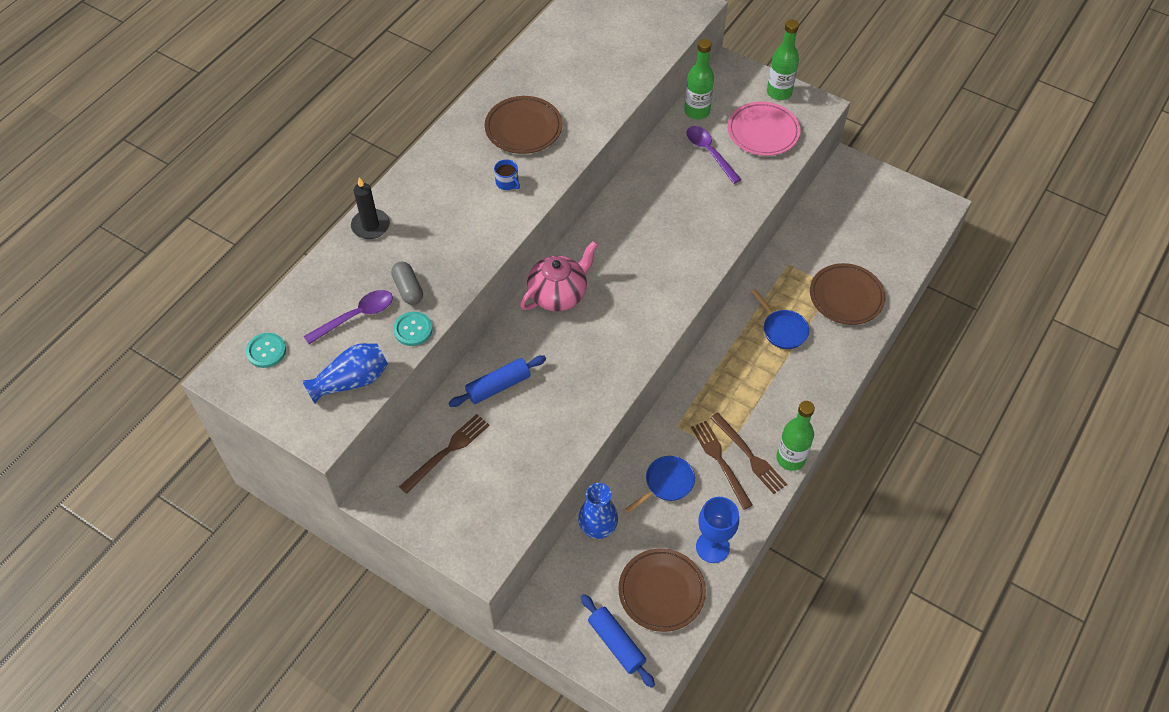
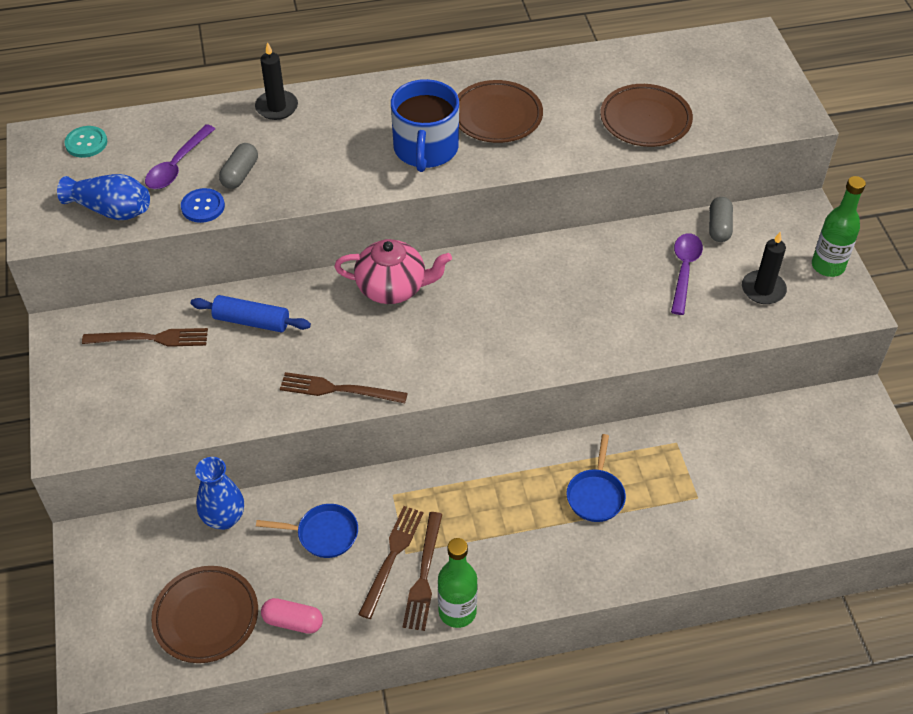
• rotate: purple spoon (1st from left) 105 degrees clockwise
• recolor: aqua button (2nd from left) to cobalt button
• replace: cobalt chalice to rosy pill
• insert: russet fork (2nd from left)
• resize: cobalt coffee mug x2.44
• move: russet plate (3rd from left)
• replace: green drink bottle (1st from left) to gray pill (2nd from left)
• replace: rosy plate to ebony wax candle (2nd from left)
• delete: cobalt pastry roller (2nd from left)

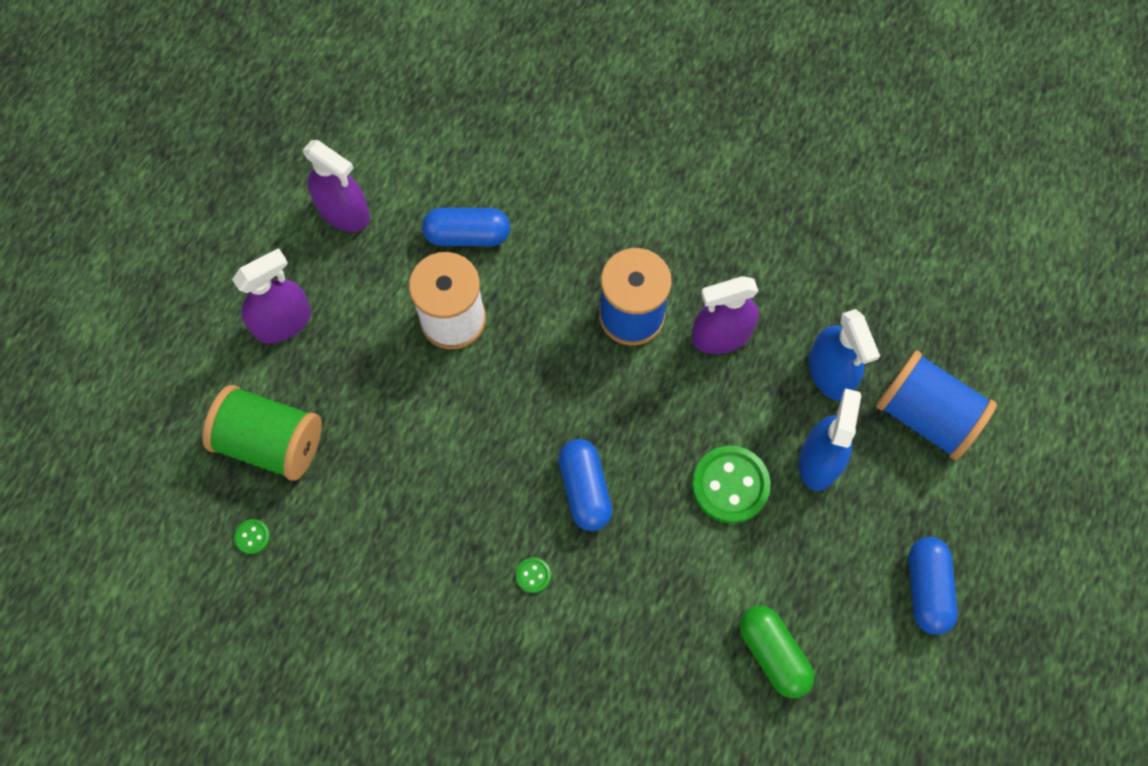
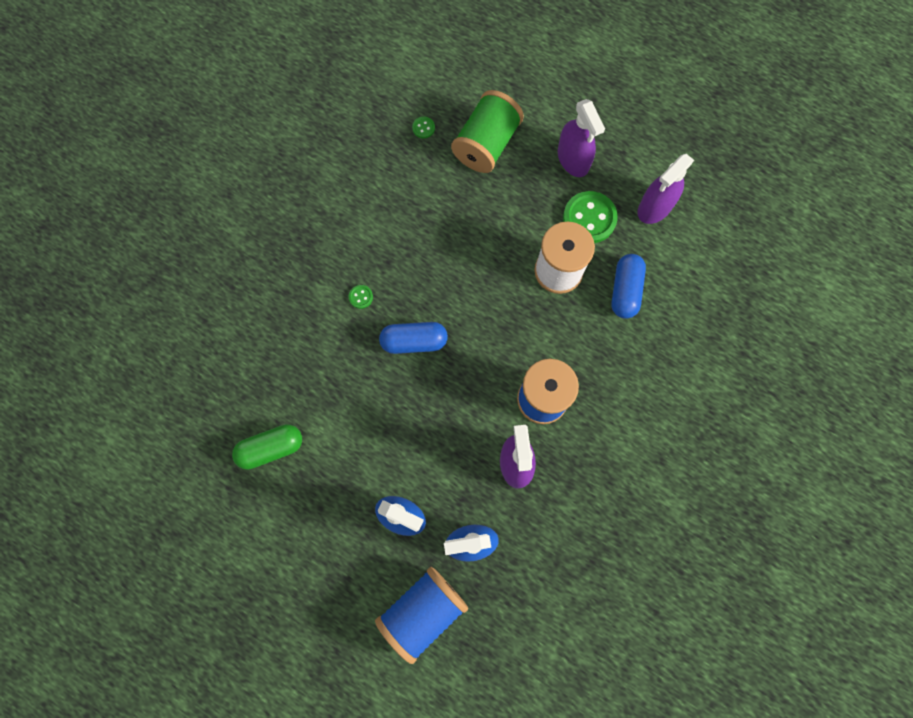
• move: green button (3rd from left)
• delete: cobalt pill (3rd from left)

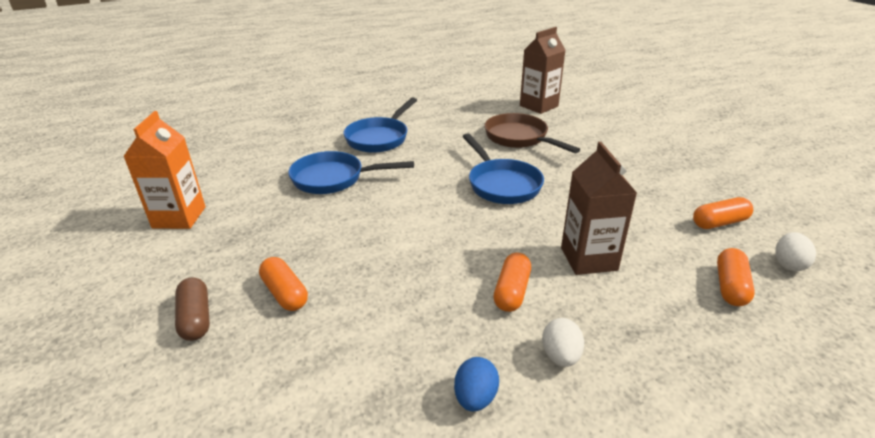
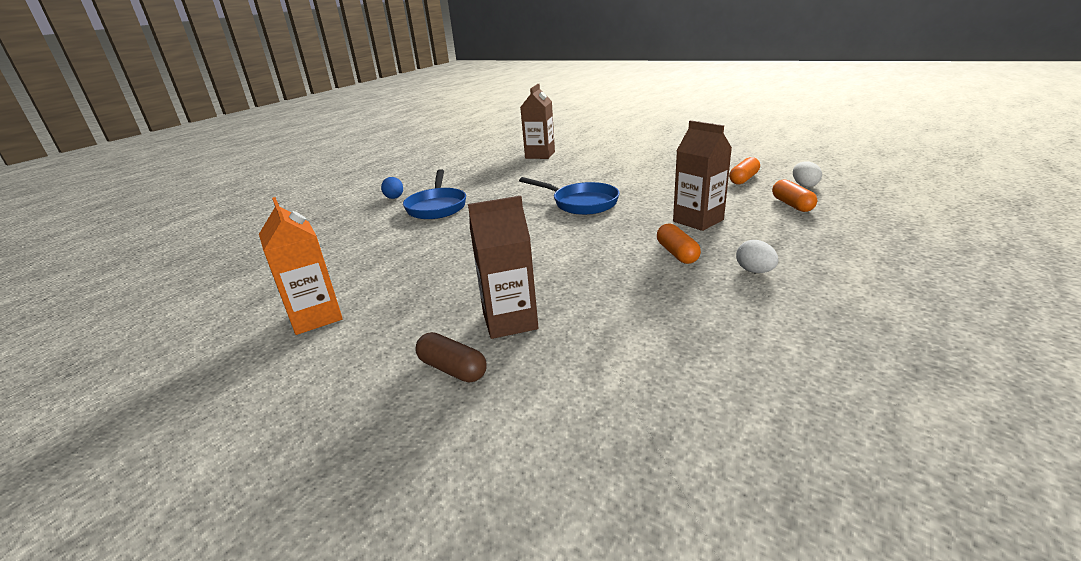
• move: cobalt egg
• replace: orange pill (1st from left) to russet carton (1st from left)
• delete: cobalt skillet (1st from left)
• delete: russet skillet

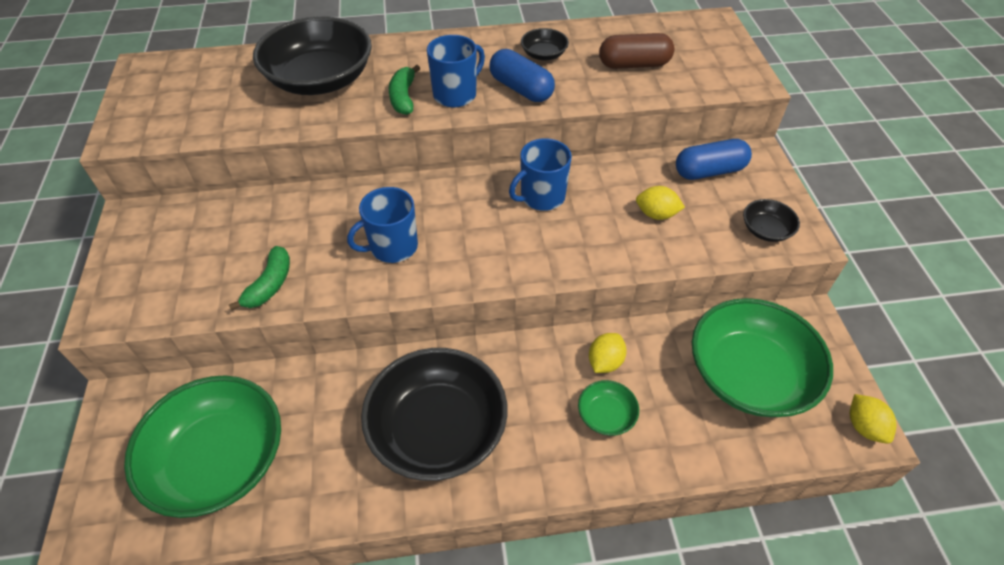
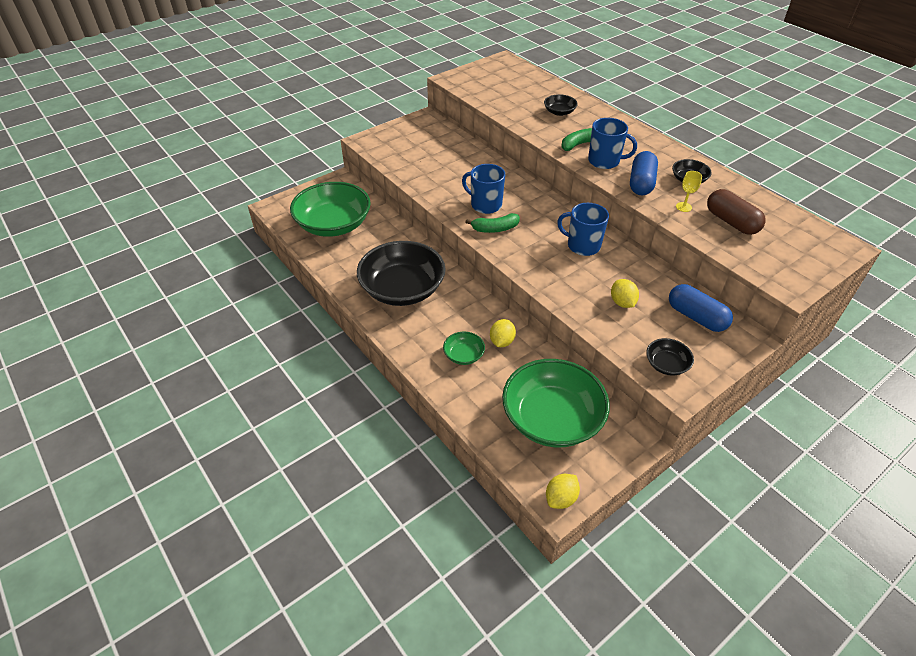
• move: green toy banana (1st from left)
• rotate: bright yellow lemon (1st from left) 75 degrees counterclockwise
• resize: ebony bowl (1st from left in the first image) x0.44
• insert: bright yellow chalice

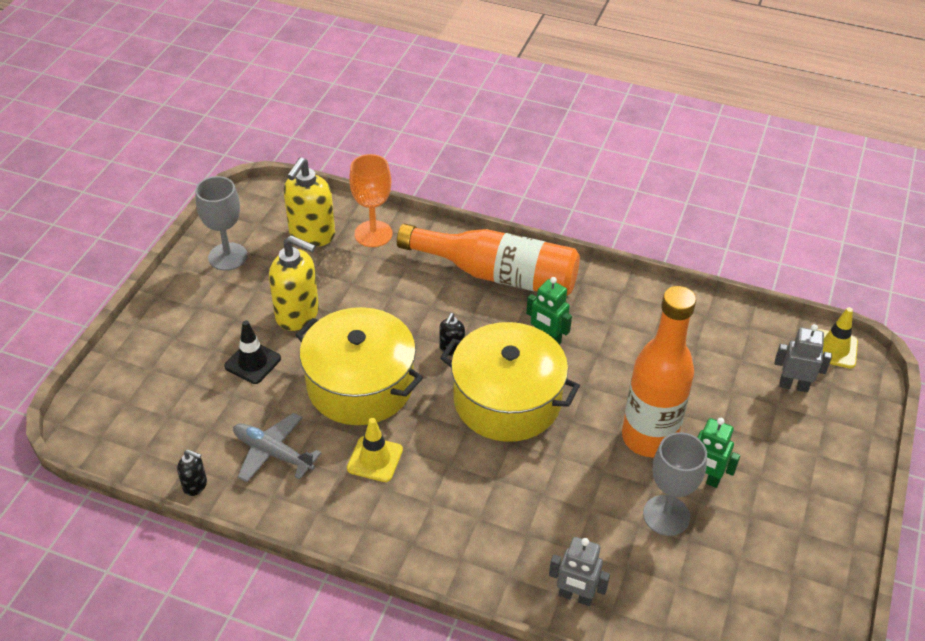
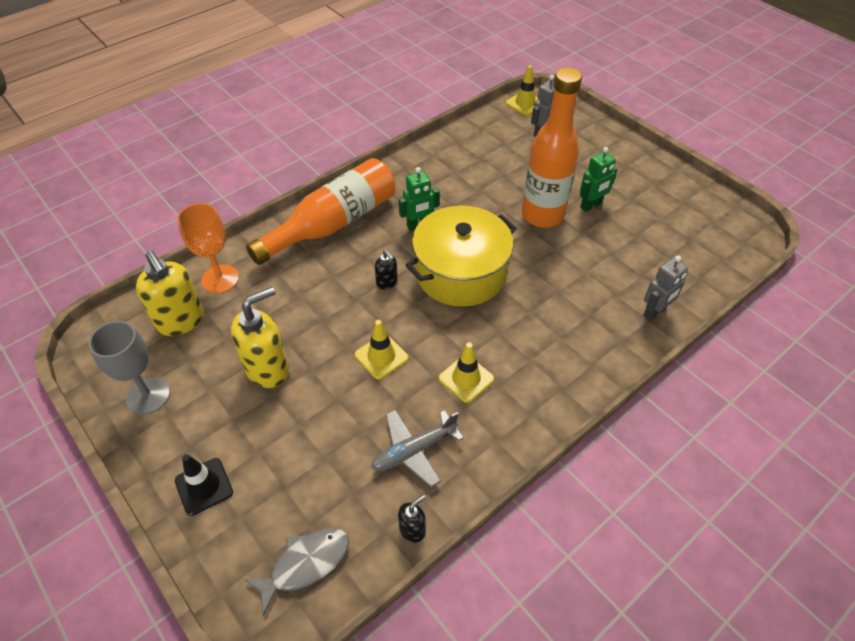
• move: ebony road cone
• insert: gray fish figure
• replace: bright yellow stockpot (1st from left) to bright yellow road cone (1st from left)
• delete: gray chalice (2nd from left)

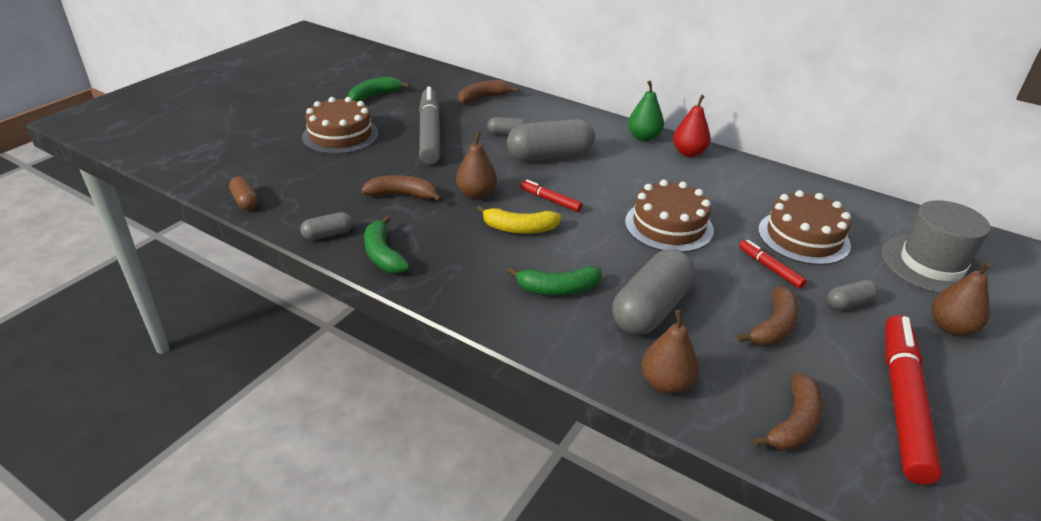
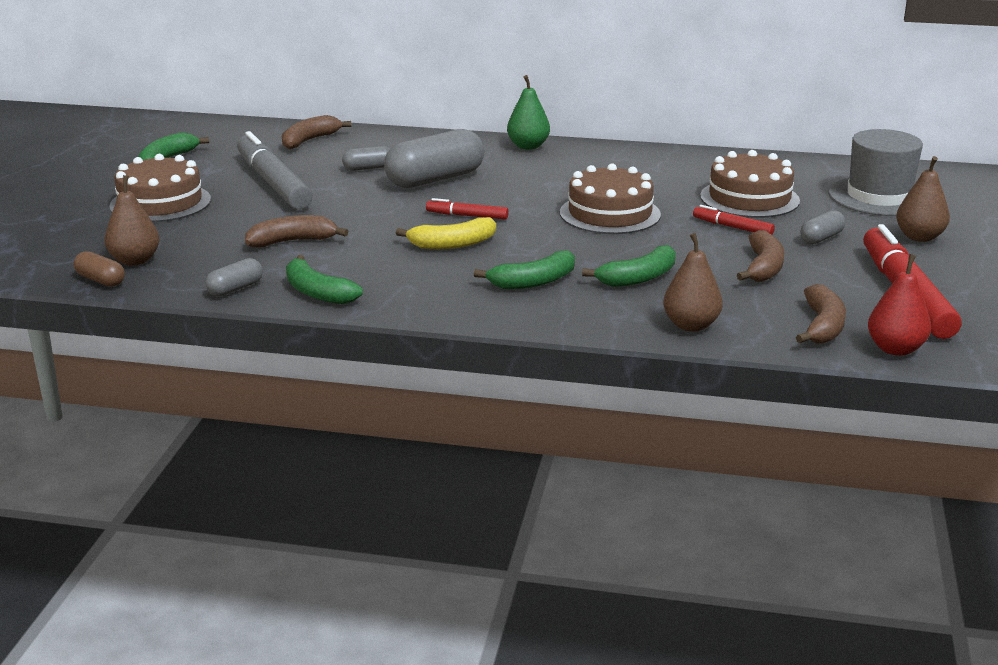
• move: russet pear fruit (1st from left)
• replace: gray pill (4th from left) to green toy banana (4th from left)
• move: red pear fruit

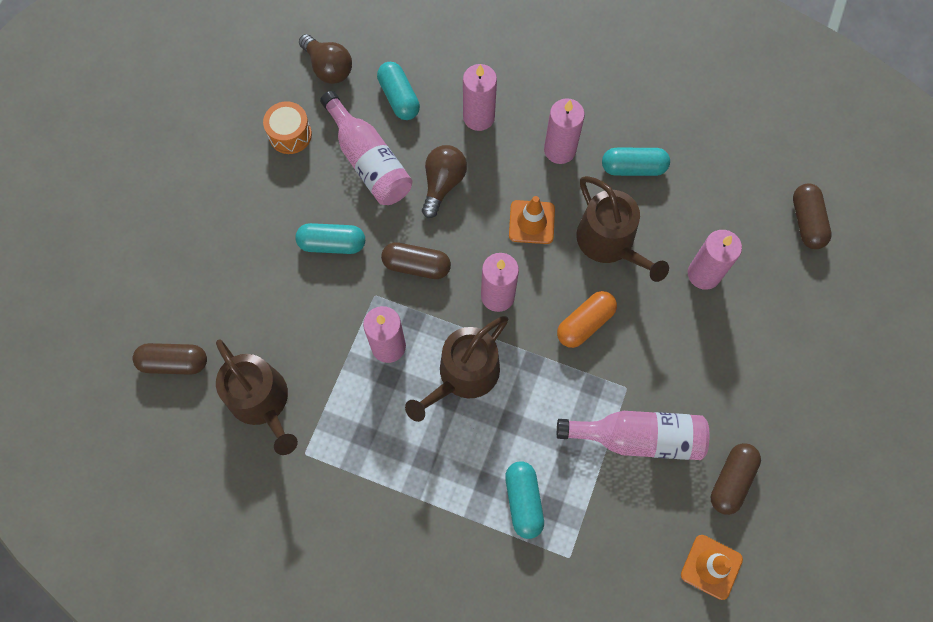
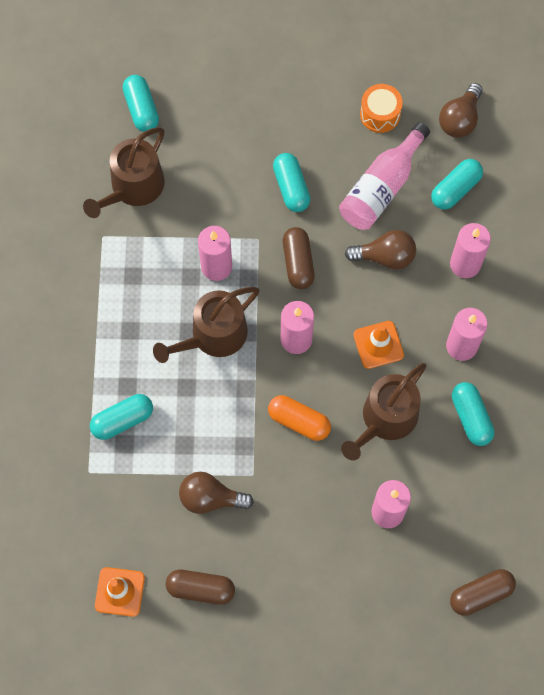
• recolor: russet pill (1st from left) to aqua pill (2nd from left)
• rotate: russet watering can (2nd from left) 60 degrees counterclockwise
• replace: rosy drink bottle (2nd from left) to russet light bulb (1st from left)

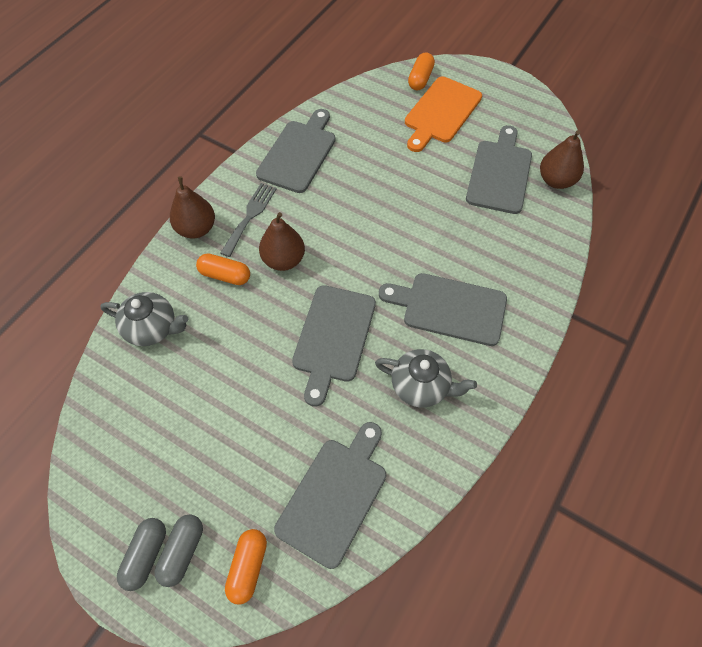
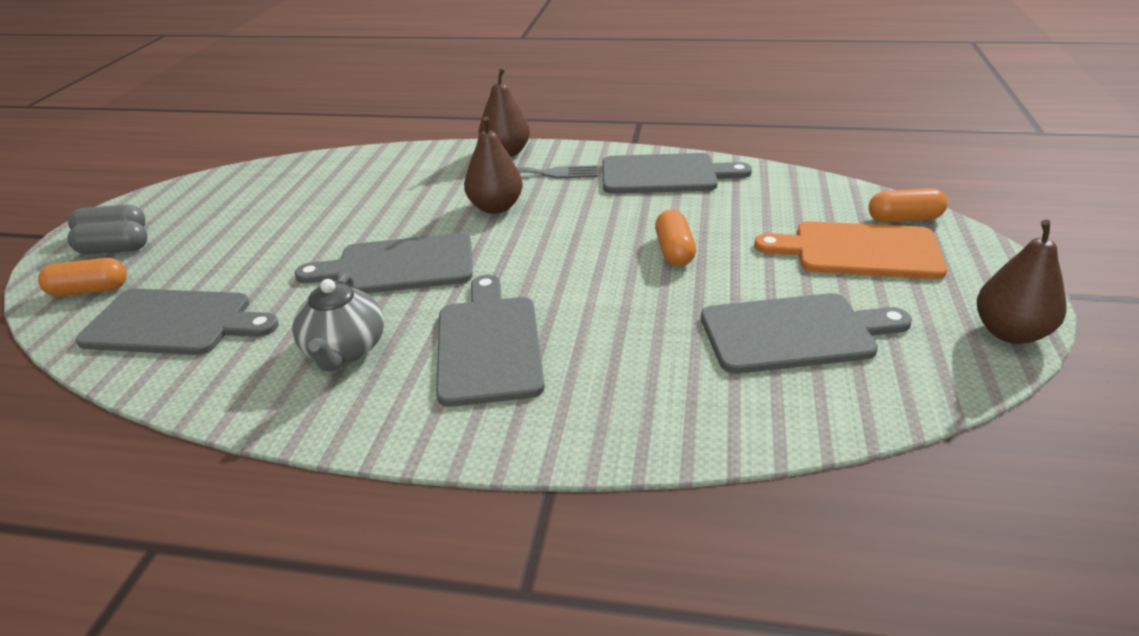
• move: orange pill (1st from left in the first image) to orange pill (2nd from left)
• move: russet pear fruit (3rd from left)
• delete: gray china teapot (1st from left)

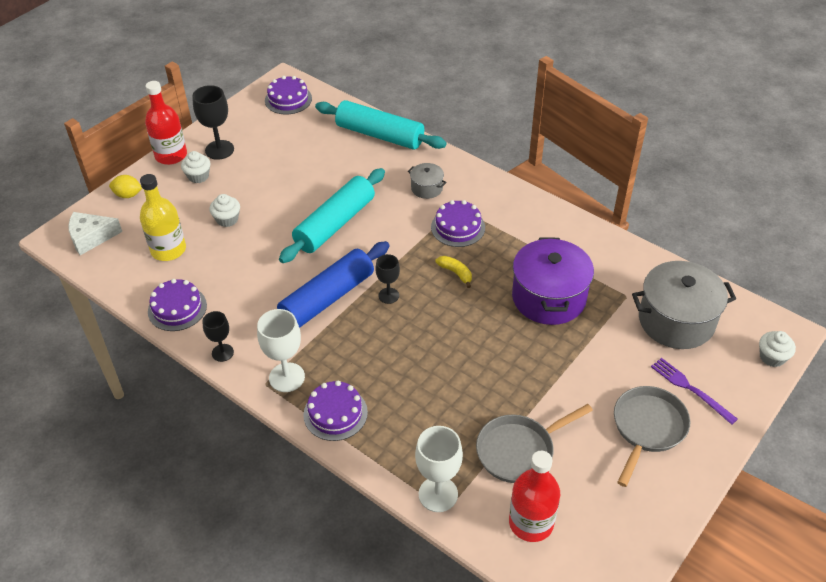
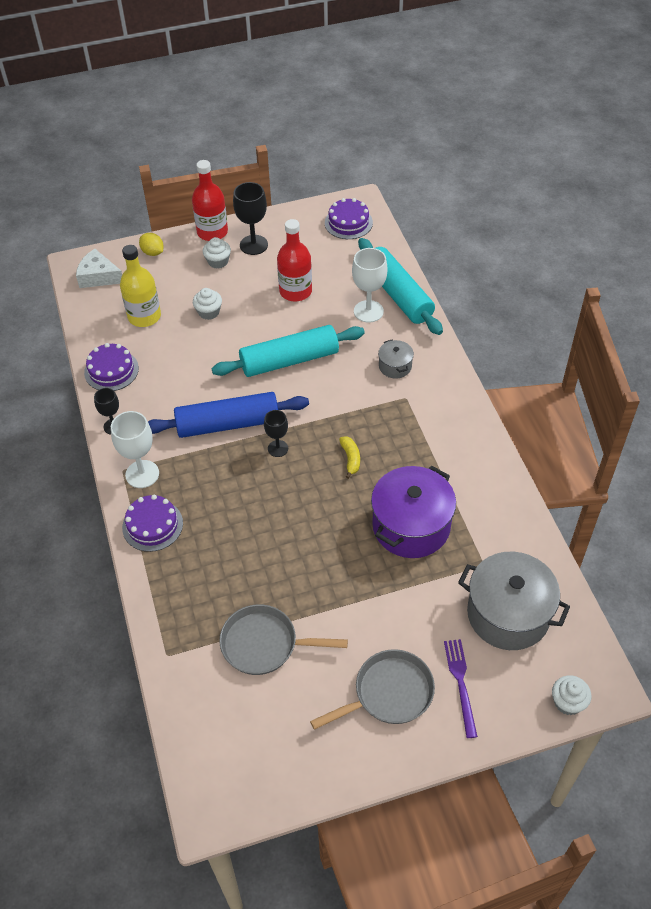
• move: red drink bottle (2nd from left)
• move: white chalice (2nd from left)
• delete: purple cake (4th from left)

